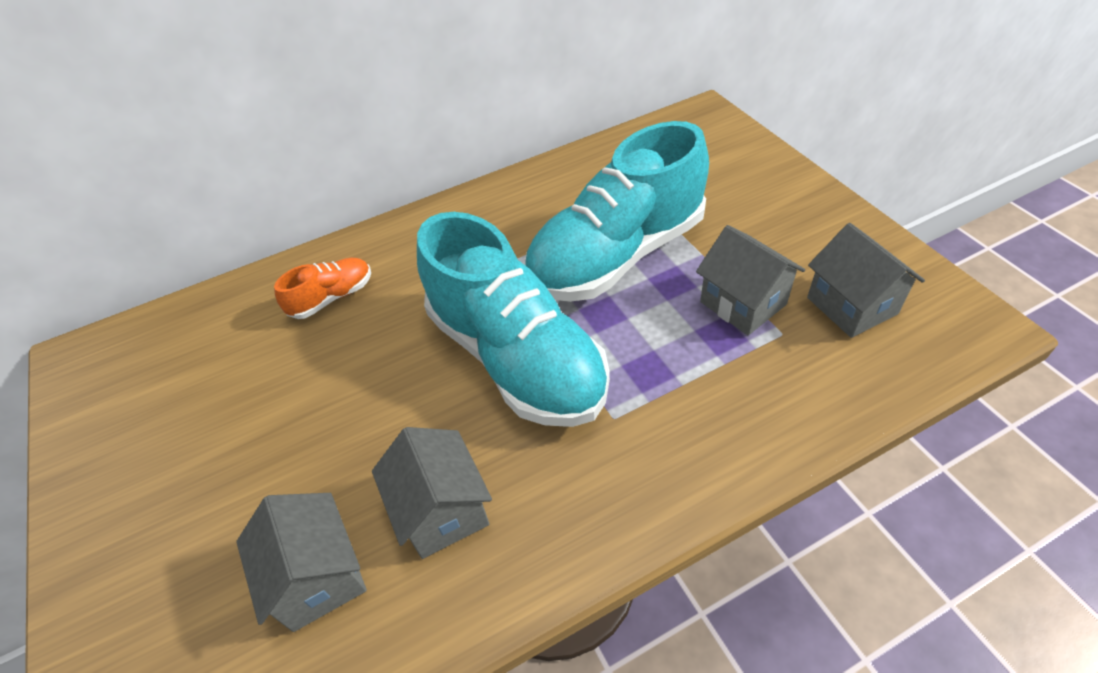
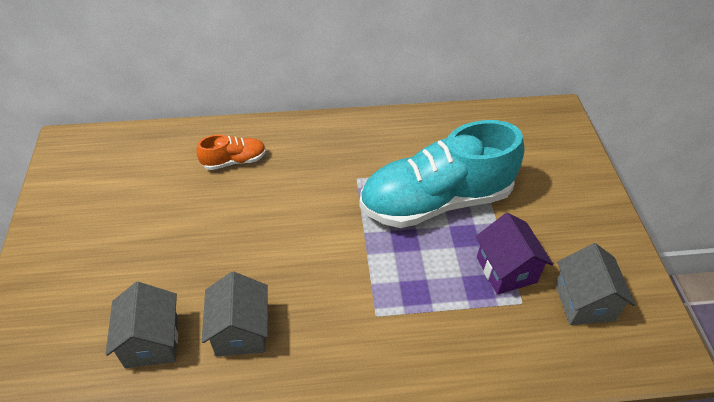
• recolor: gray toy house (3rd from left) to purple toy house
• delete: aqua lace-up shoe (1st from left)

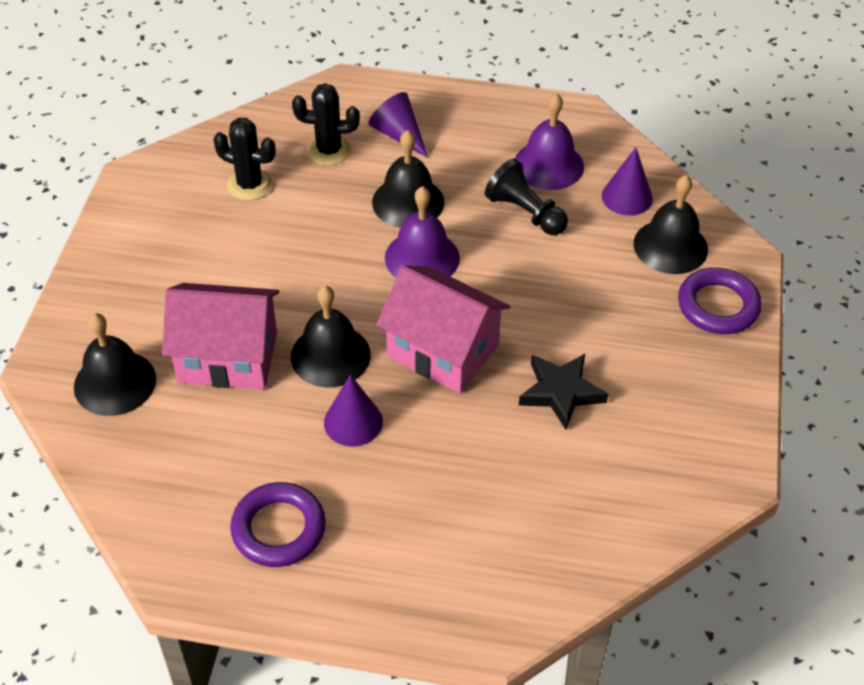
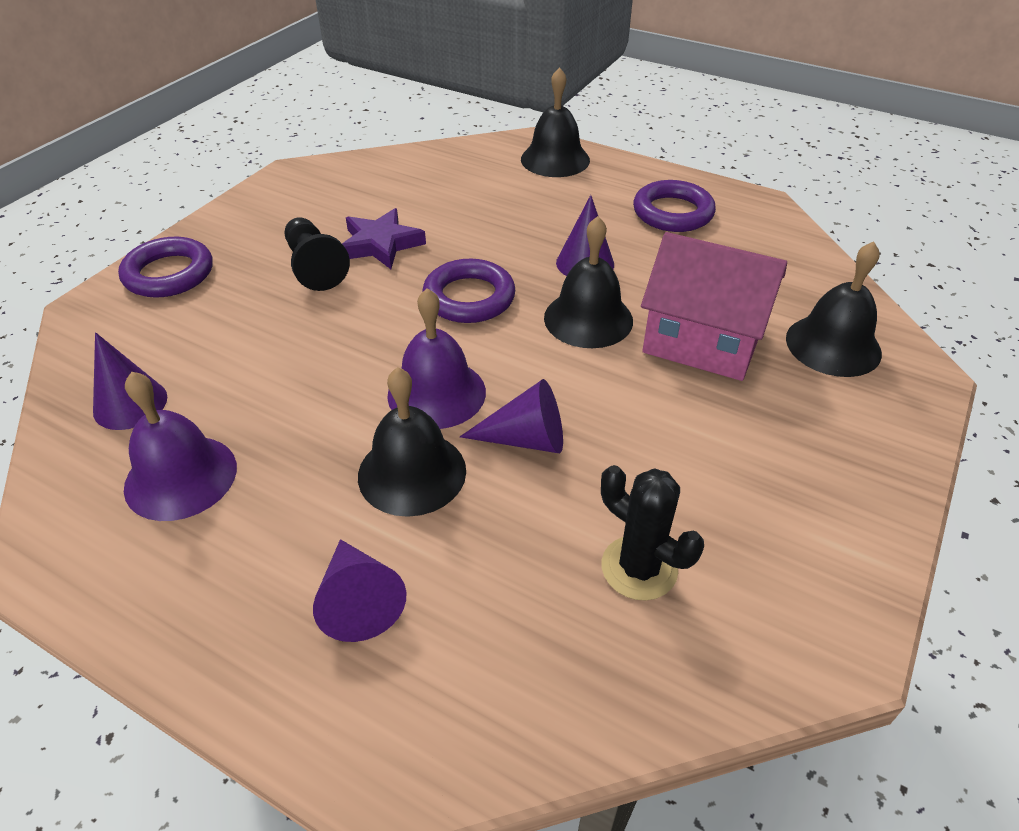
• move: ebony pawn
• recolor: ebony star shape to purple star shape
• replace: rosy toy house (2nd from left) to purple ring (2nd from left)
• insert: purple cone (3rd from left)
• move: ebony bell (4th from left in the first image) to ebony bell (2nd from left)
• delete: ebony saguaro cactus (2nd from left)

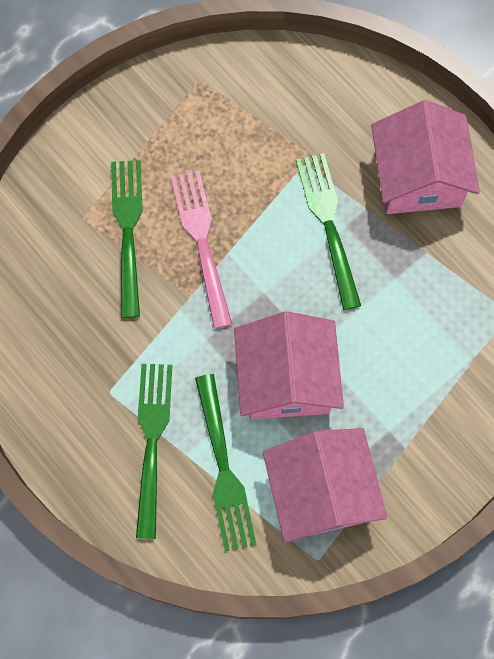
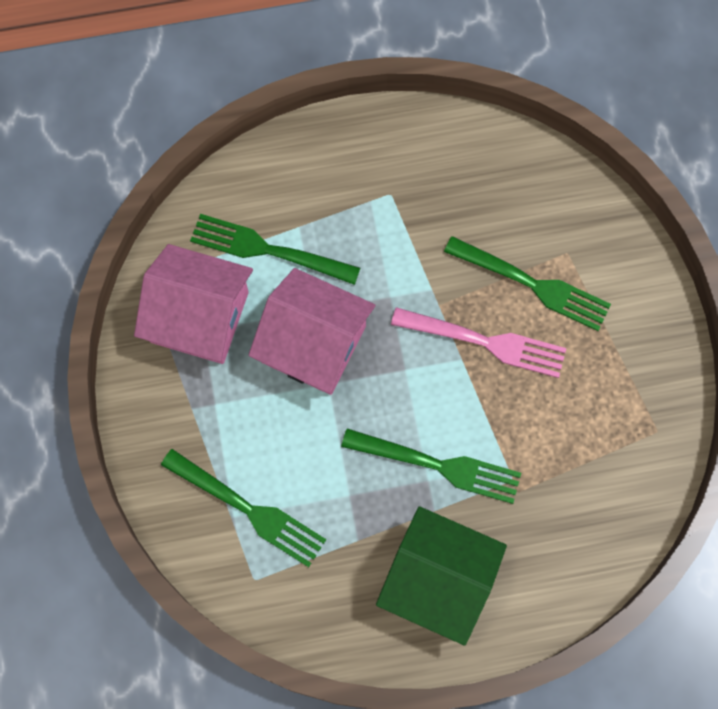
• move: green fork (2nd from left in the first image) to green fork (1st from left)
• recolor: rosy toy house (3rd from left) to green toy house

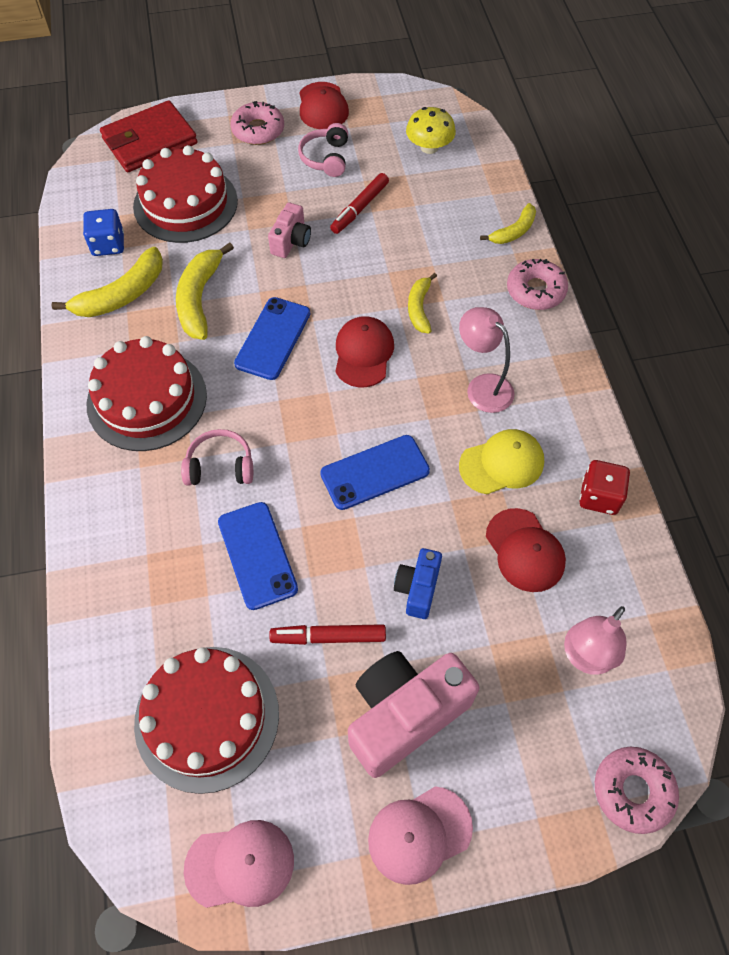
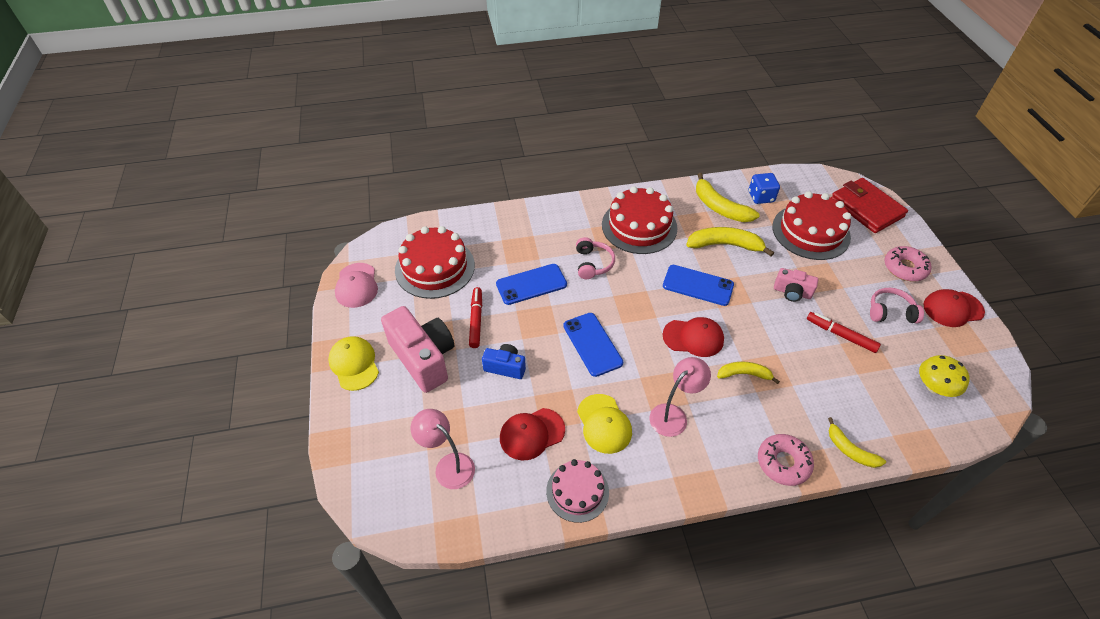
• recolor: rosy cap (2nd from left) to bright yellow cap (1st from left)
• replace: red die to rosy cake
• delete: rosy glazed donut (3rd from left)

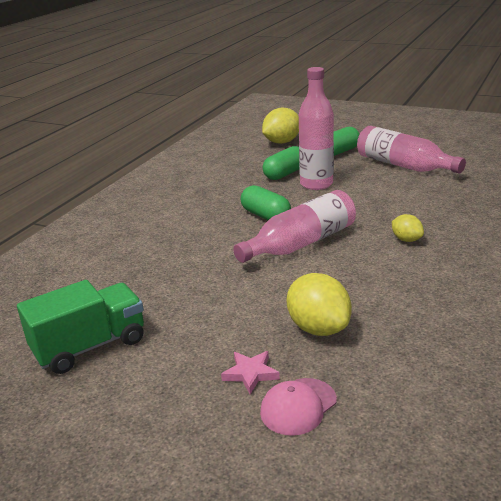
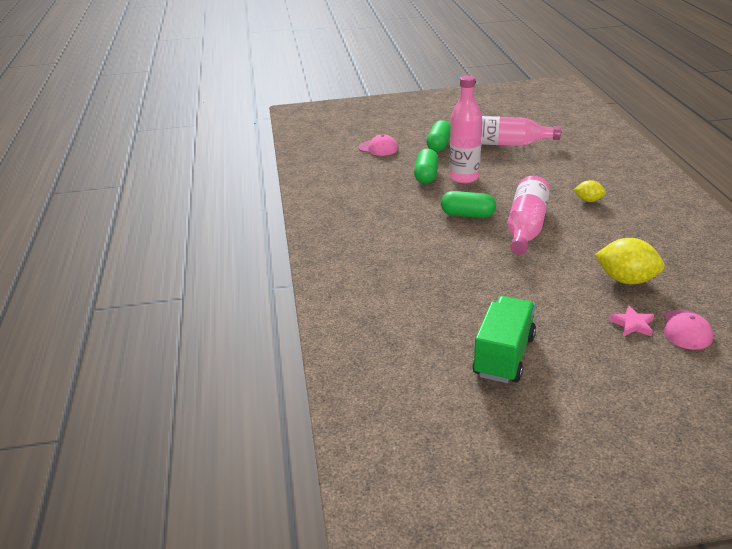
• replace: bright yellow lemon (1st from left) to rosy cap (1st from left)

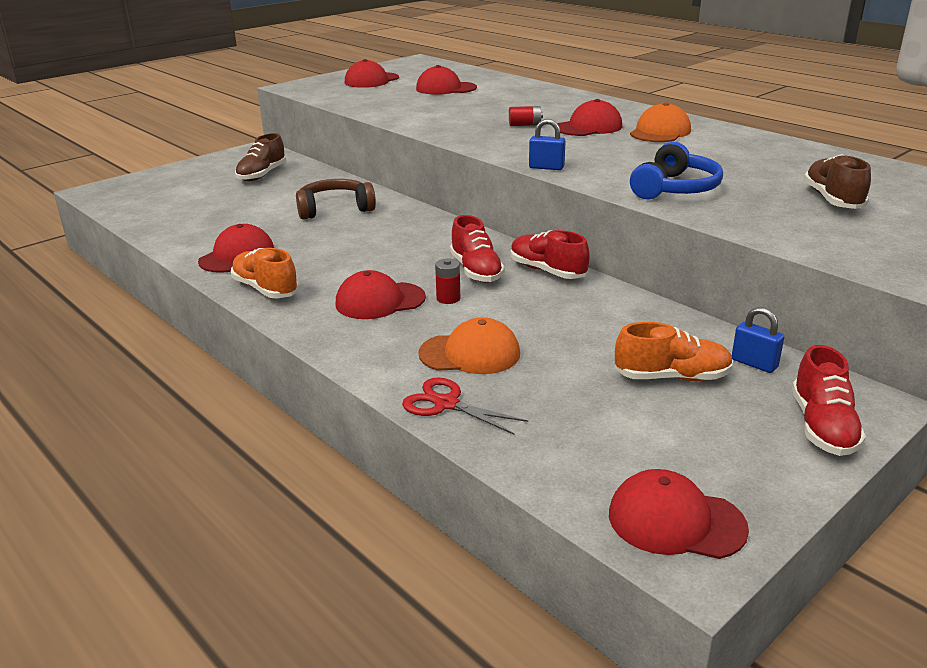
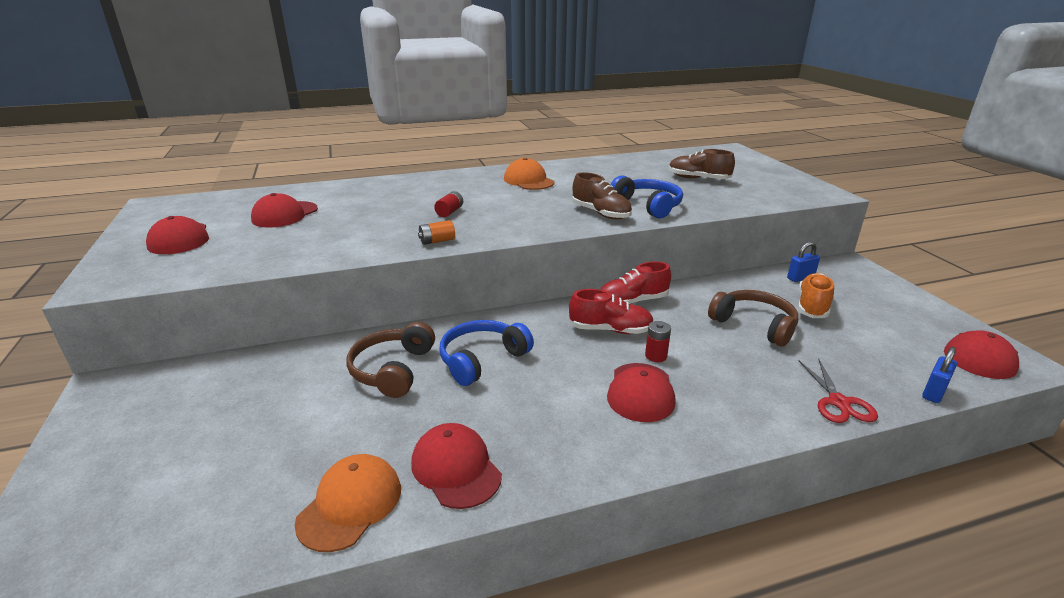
• move: orange cap (1st from left)
• insert: orange battery
• insert: cobalt over-ear headphones (1st from left)
• move: russet lace-up shoe (1st from left)
• insert: russet over-ear headphones (2nd from left)
• rotate: red scissors 60 degrees counterclockwise
• move: cobalt small lock (1st from left in the first image) to cobalt small lock (2nd from left)
• delete: orange lace-up shoe (1st from left)
• delete: red cap (5th from left)
• delete: red lace-up shoe (3rd from left)

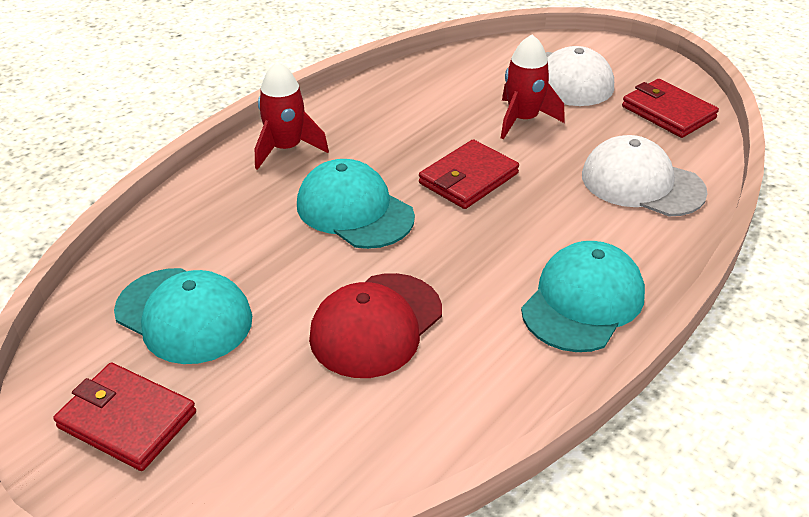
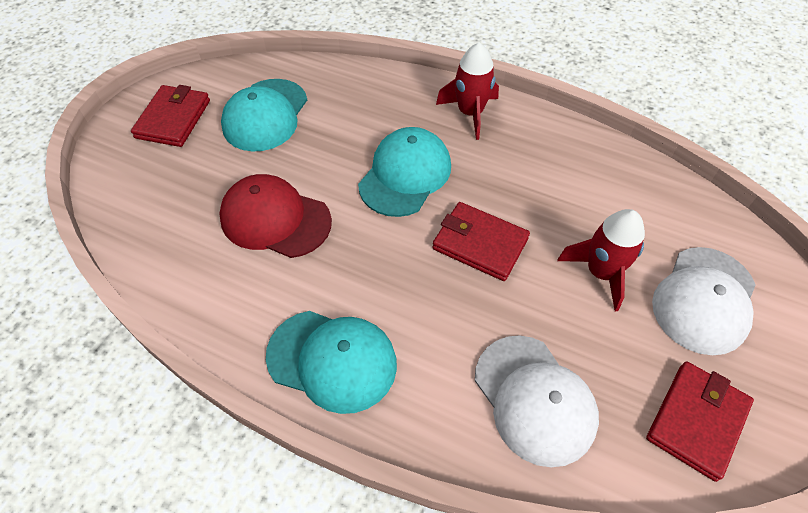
• rotate: white cap (2nd from left in the first image) 135 degrees clockwise

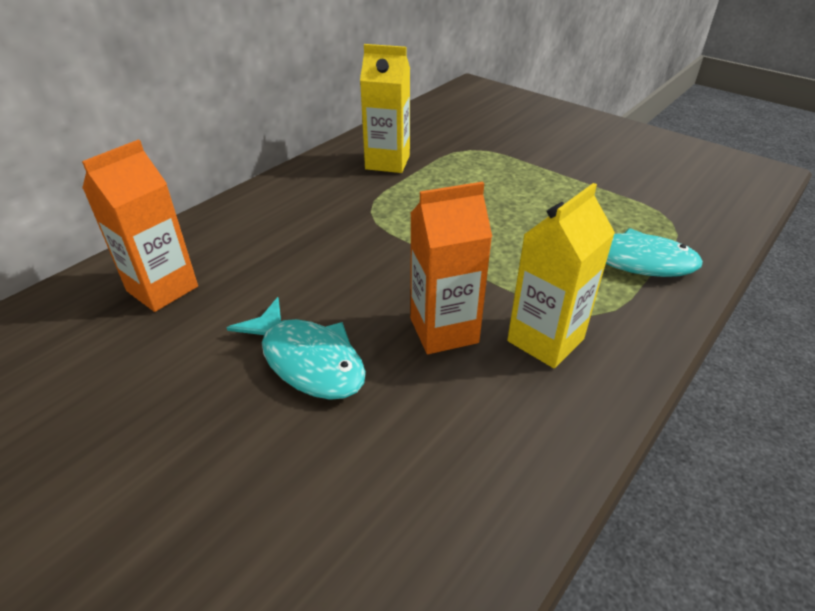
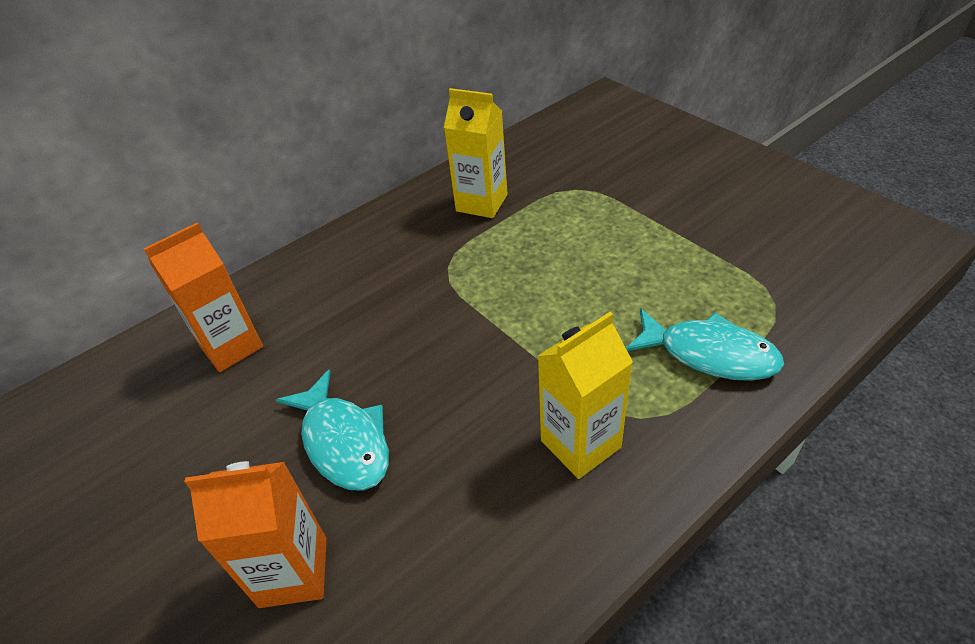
• move: orange carton (2nd from left)

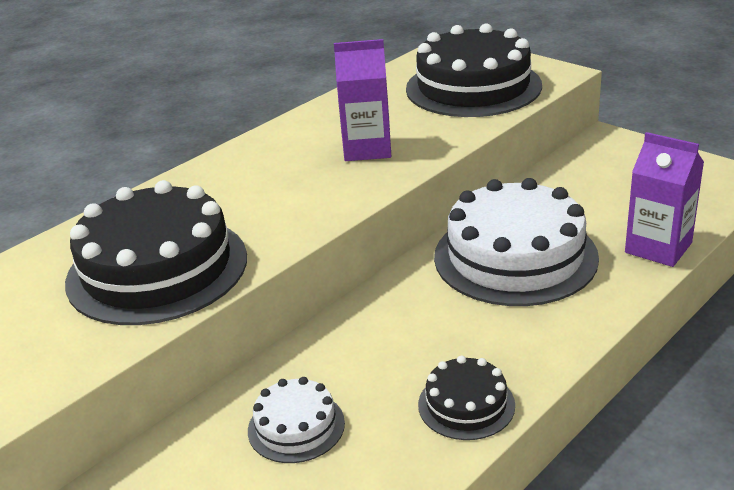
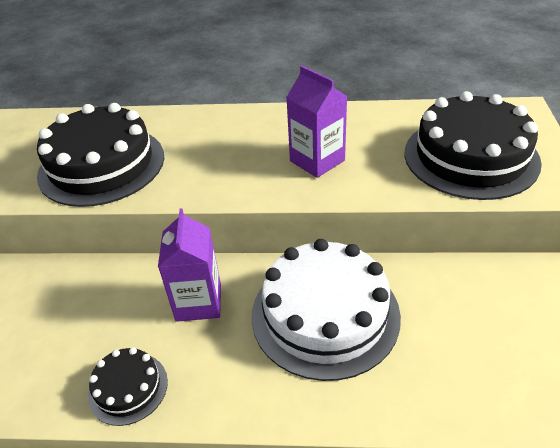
• move: purple carton (2nd from left in the first image) to purple carton (1st from left)
• delete: white cake (1st from left)

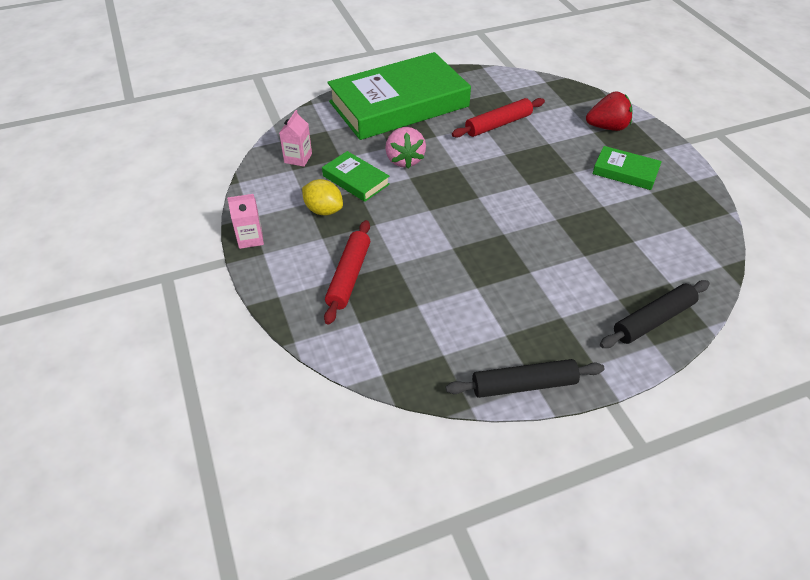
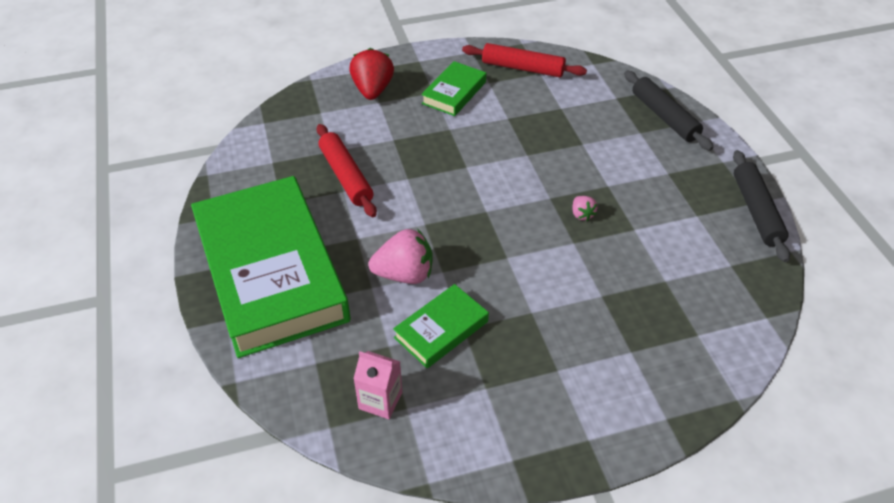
• move: red pastry roller (1st from left in the first image) to red pastry roller (2nd from left)
• insert: rosy toy strawberry (2nd from left)
• delete: rosy carton (1st from left)
• delete: bright yellow lemon

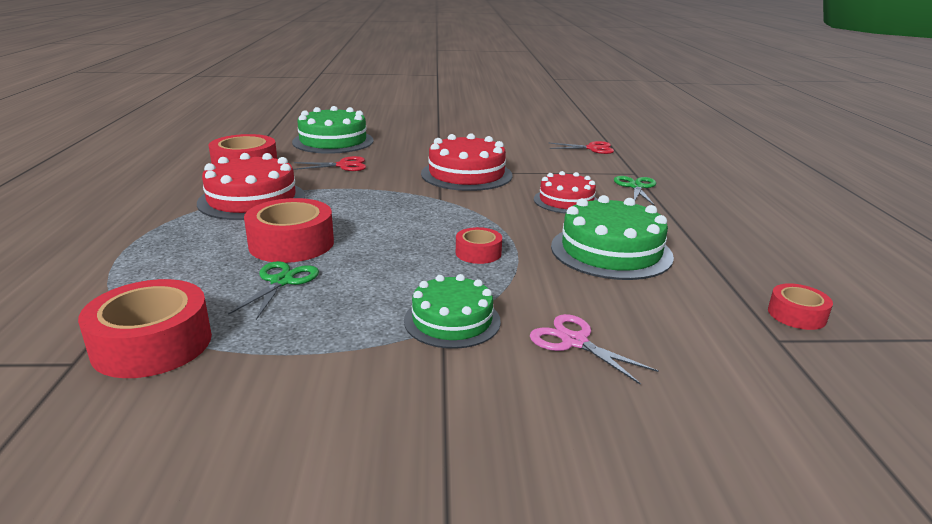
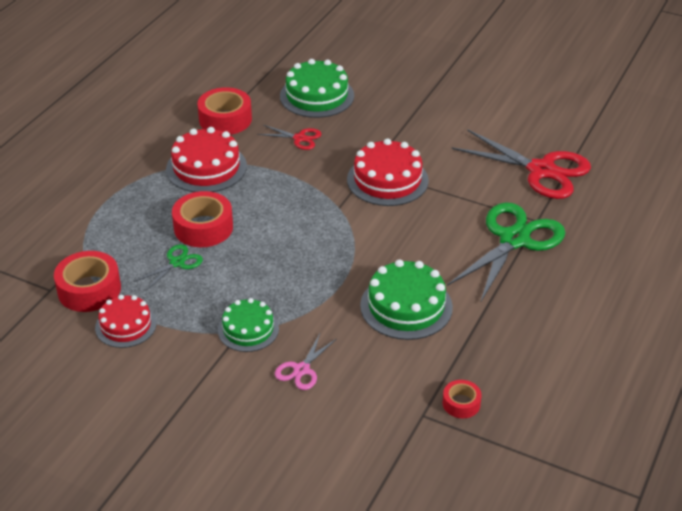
• move: red cake (3rd from left in the first image) to red cake (1st from left)
• rotate: rosy scissors 135 degrees counterclockwise
• resize: green scissors (2nd from left) x2.12
• resize: red scissors (2nd from left) x2.12
• delete: red tape (4th from left)

